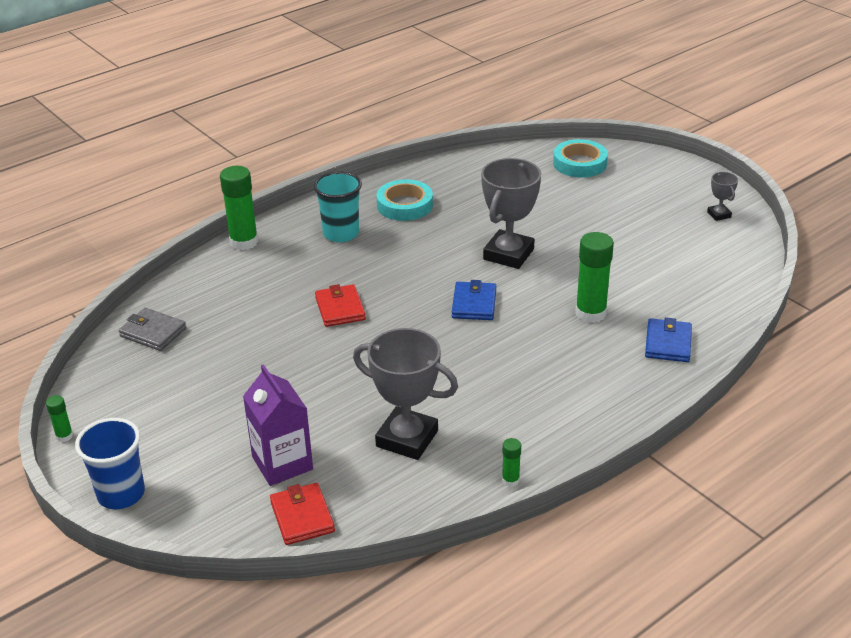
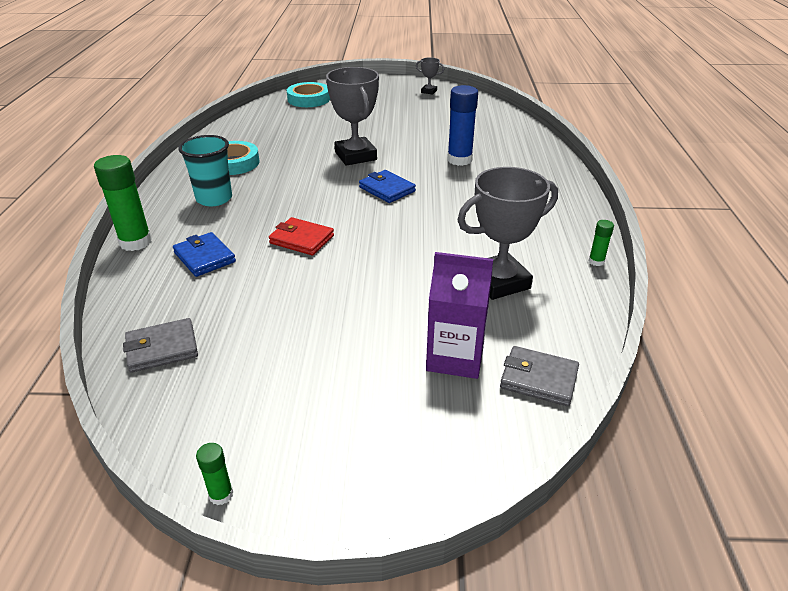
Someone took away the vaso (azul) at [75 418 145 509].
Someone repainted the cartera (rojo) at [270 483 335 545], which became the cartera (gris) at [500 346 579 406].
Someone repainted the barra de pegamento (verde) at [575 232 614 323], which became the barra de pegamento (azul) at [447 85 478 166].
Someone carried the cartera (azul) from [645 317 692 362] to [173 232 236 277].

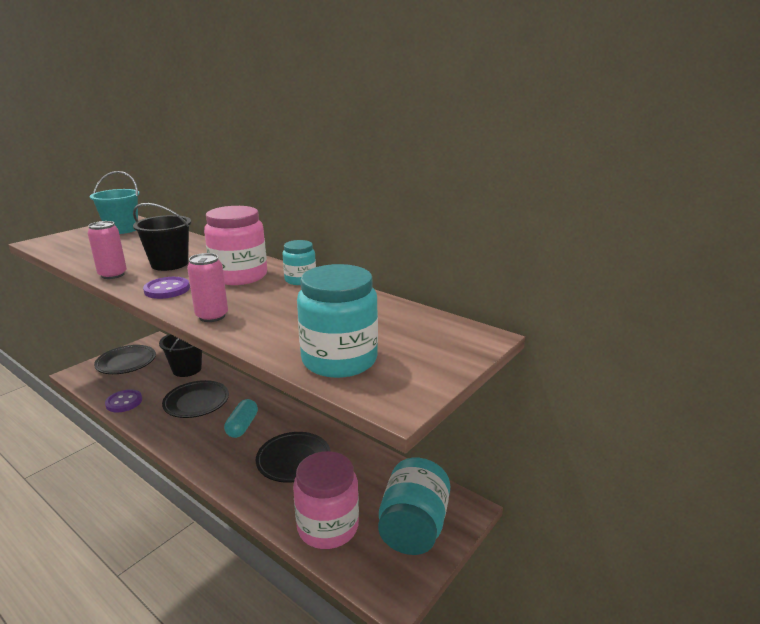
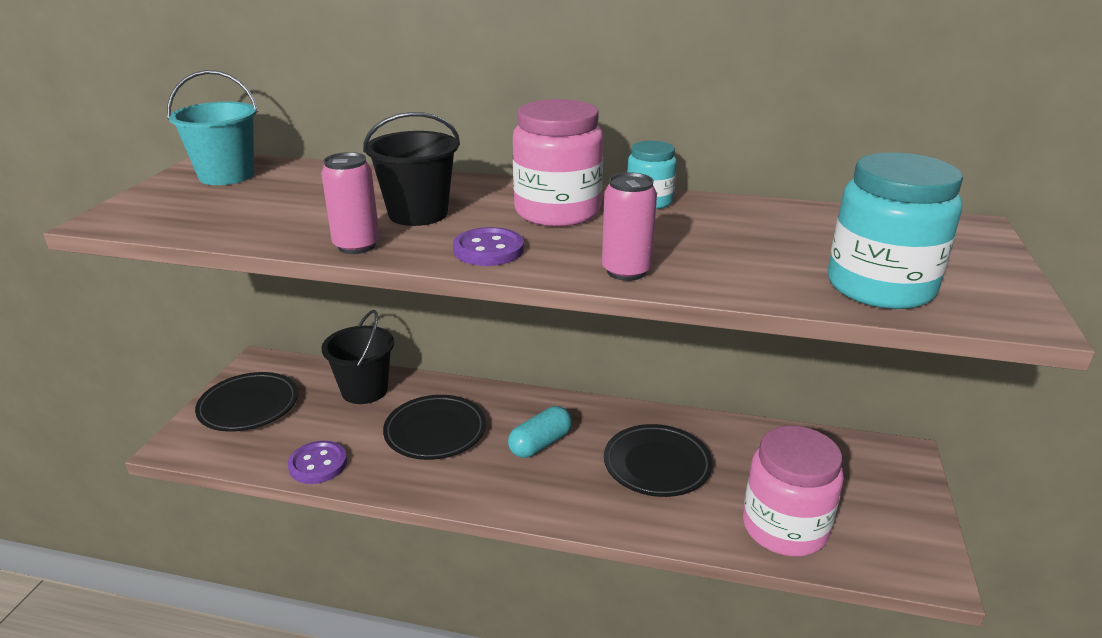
Someone rotated the cápsula (turquesa) at [224 399 258 438] by 60 degrees clockwise.
Someone took away the tarro (turquesa) at [378 458 450 555].

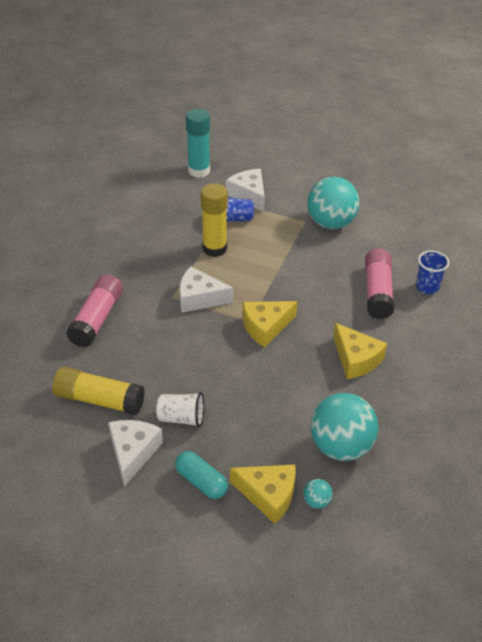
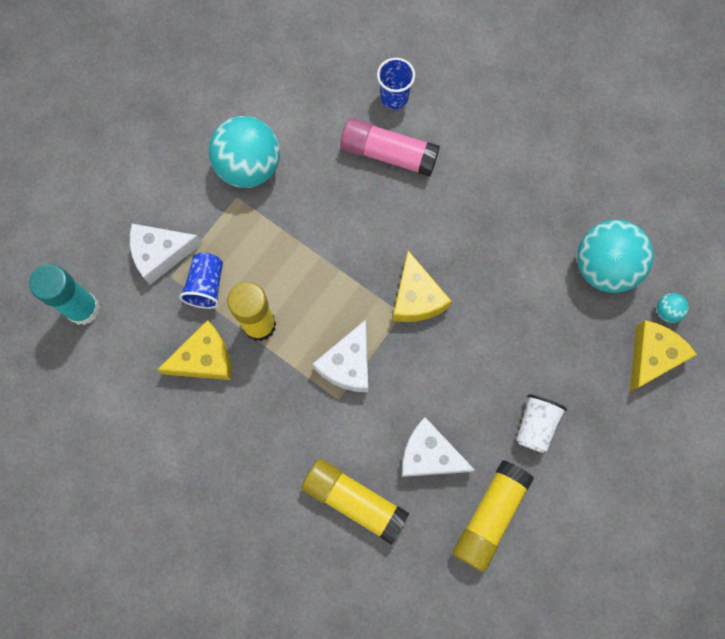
Someone repainted the barra de pegamento (rosa) at [66 274 123 348], which became the barra de pegamento (amarillo) at [301 459 409 545].
Someone carried the queso (blanco) from [108 420 163 487] to [402 417 475 477].
Someone took away the cápsula (turquesa) at [175 451 228 499].
Someone carried the queso (amarillo) from [333 323 387 379] to [157 320 232 380].

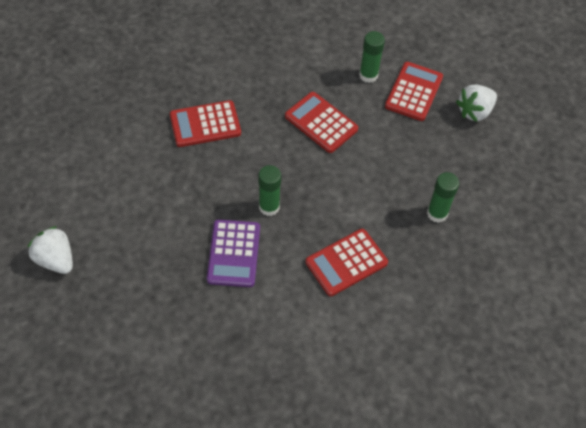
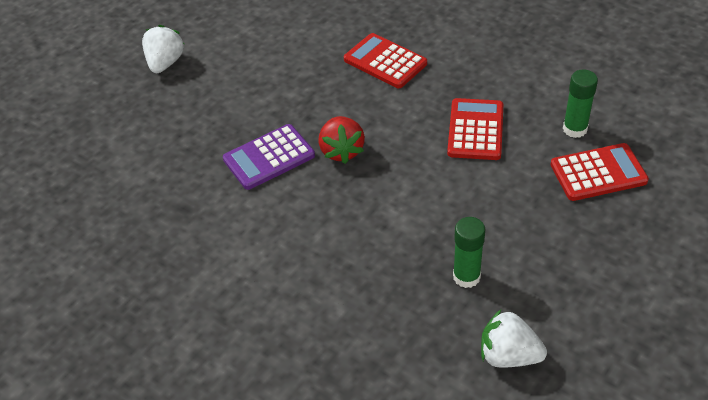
Someone swapped the barra de pegamento (verde) at [258 165 281 216] for the fresa (rojo) at [318 116 365 164].
Someone took away the calculadora (rojo) at [306 229 388 296].
Someone carried the fresa (blanco) from [456 85 497 122] to [481 310 547 368].

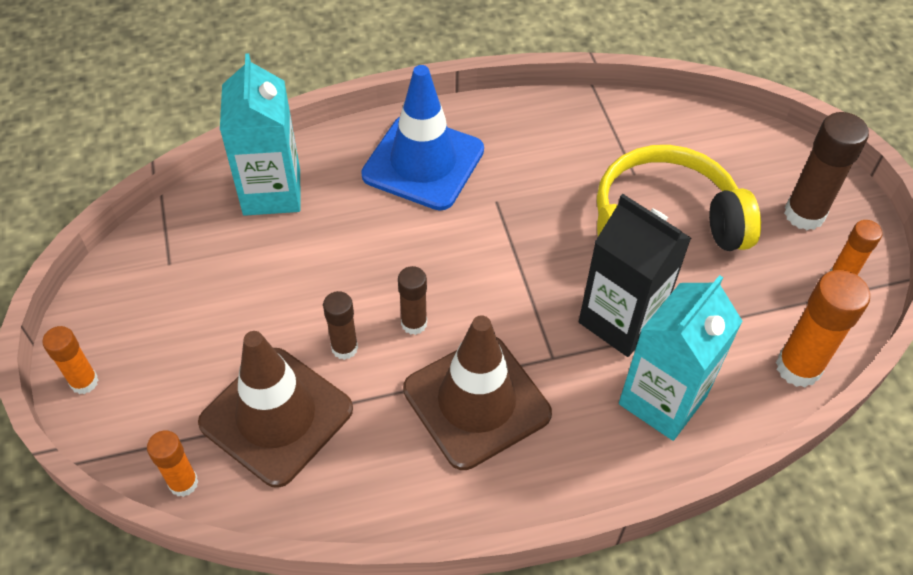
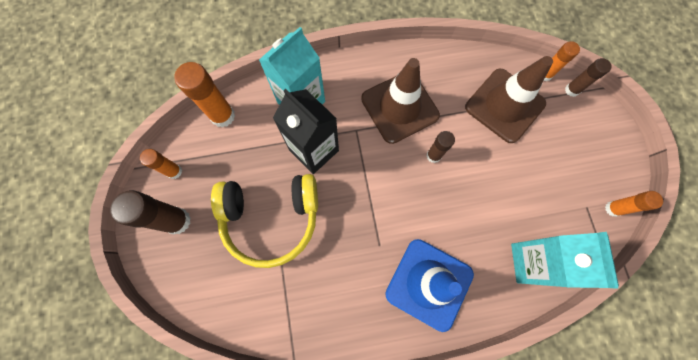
Someone carried the barra de pegamento (naranja) from [42 326 98 394] to [605 191 663 217].
Someone carried the barra de pegamento (marrón) from [323 291 358 360] to [565 58 612 97].

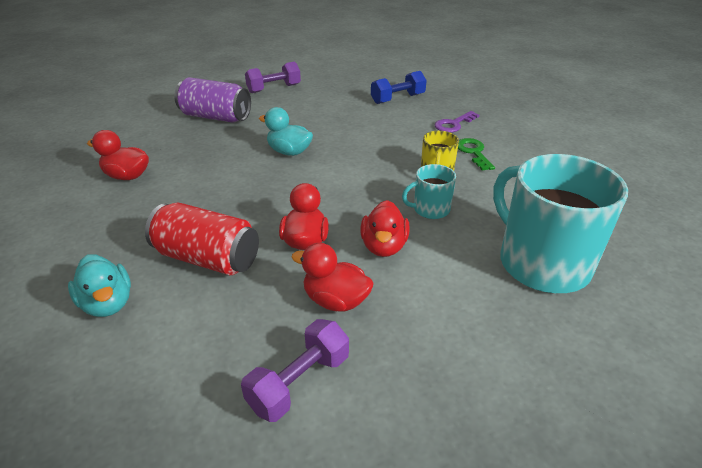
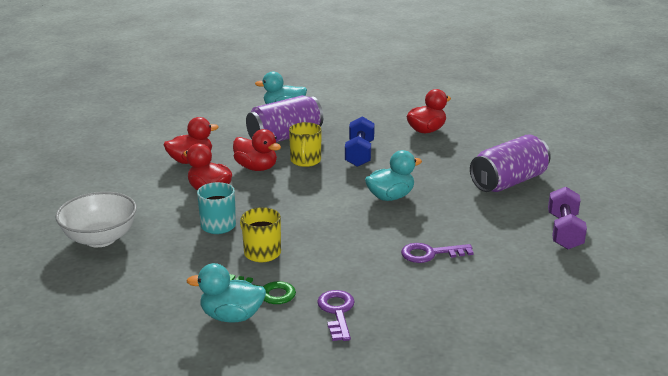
Someone repainted the lata (rojo) at [145 202 259 275], which became the lata (morado) at [246 95 323 142].
Someone took away the mancuerna (morado) at [241 319 349 422].
Someone carried the mancuerna (azul) from [371 71 427 104] to [345 116 375 167].
Someone swapped the taza (turquesa) at [493 154 628 293] for the cuenco (blanco) at [55 192 137 247].
Someone put down the pato (turquesa) at [187 263 266 322].
Someone put down the taza (amarillo) at [289 122 322 167].
Someone put down the llave (morado) at [401 243 474 263].

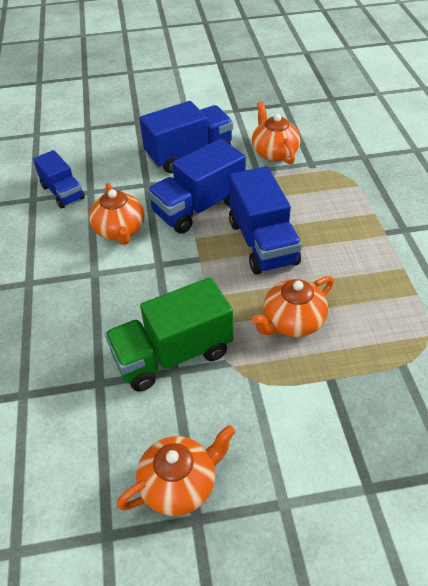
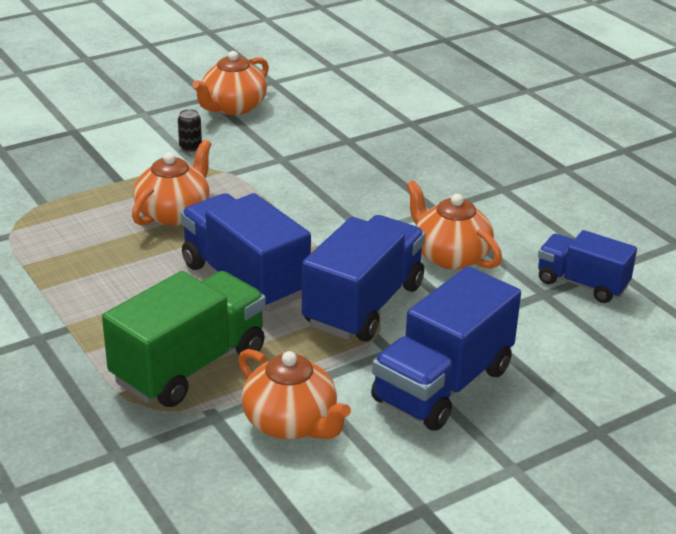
Someone carried the camión (verde) from [105 277 233 392] to [102 271 266 407].
Someone put down the lata (negro) at [178 109 202 152].

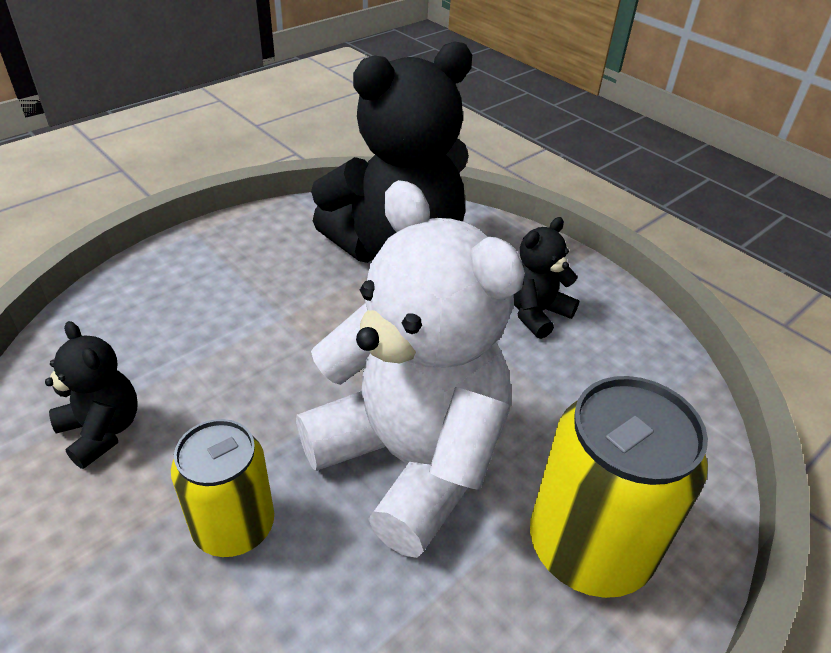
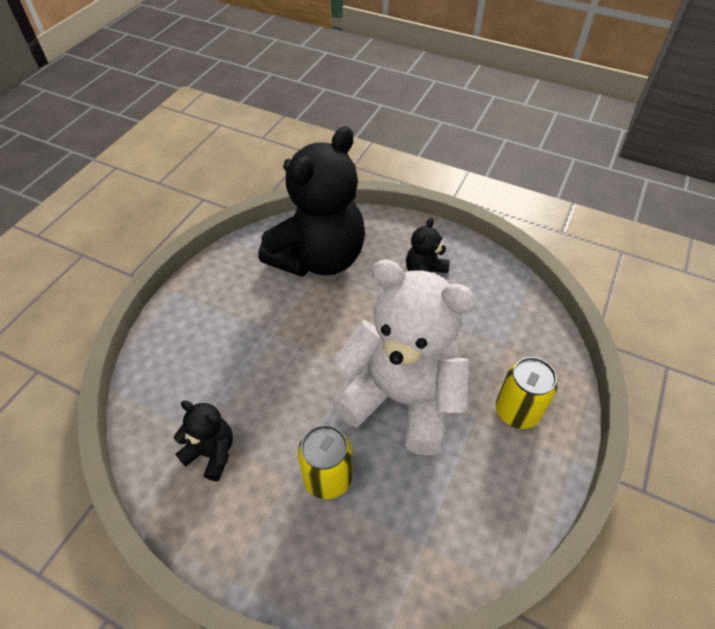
Someone scaled the lata (amarillo) at [530 376 708 598] by 0.65.

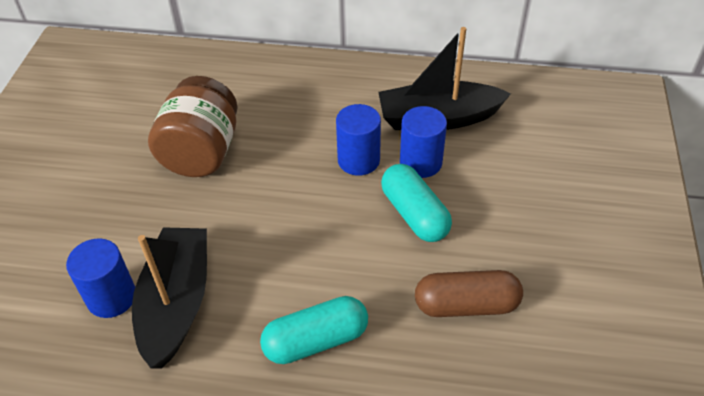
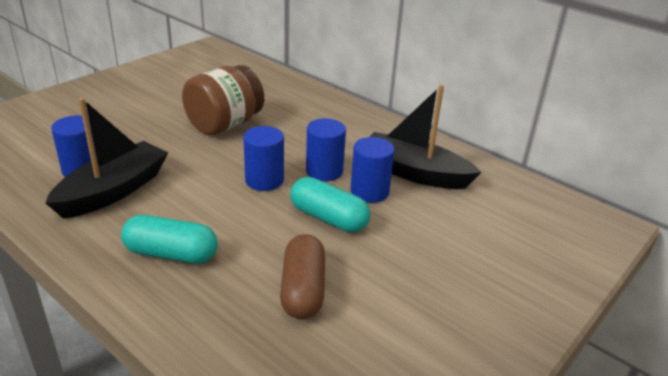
Someone rotated the cápsula (turquesa) at [381 164 452 242] by 60 degrees counterclockwise.
Someone rotated the cápsula (marrón) at [415 270 523 317] by 60 degrees clockwise.
Someone put down the cilindro (azul) at [243 126 284 191].

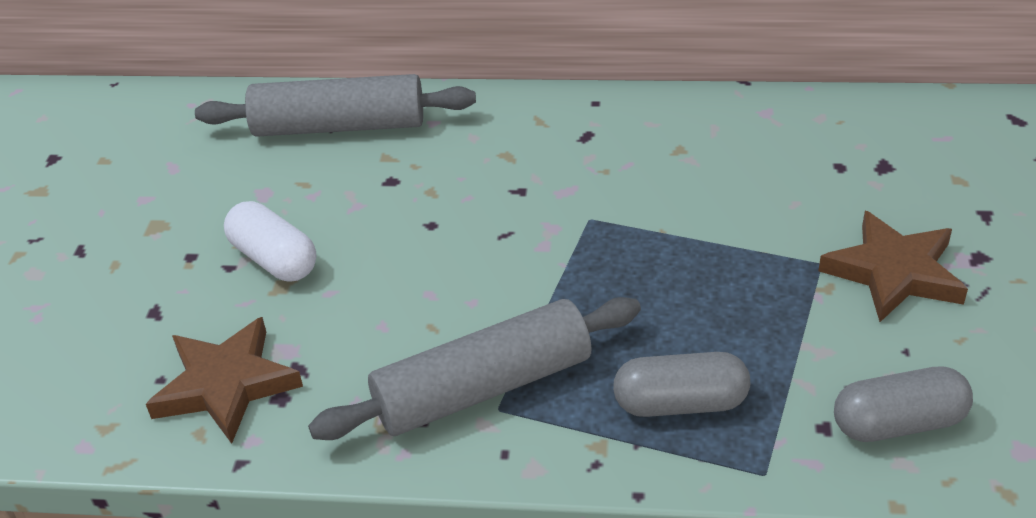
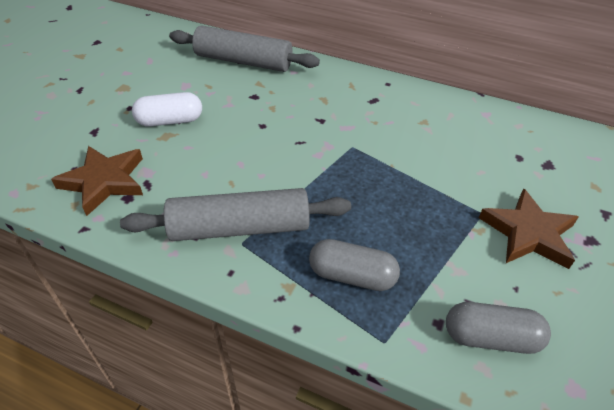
Someone rotated the cápsula (blanco) at [224 201 316 281] by 75 degrees counterclockwise.

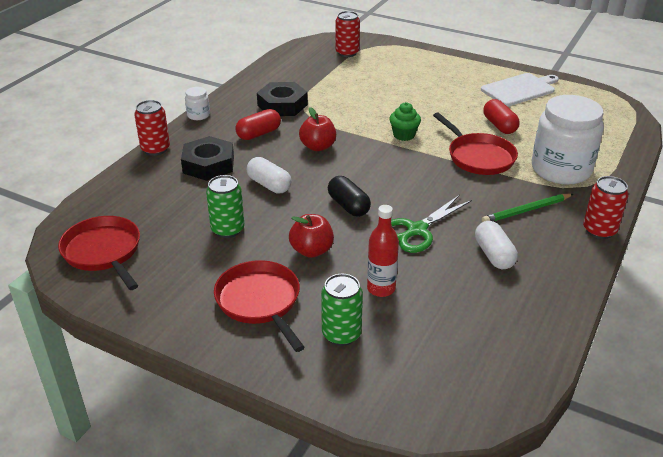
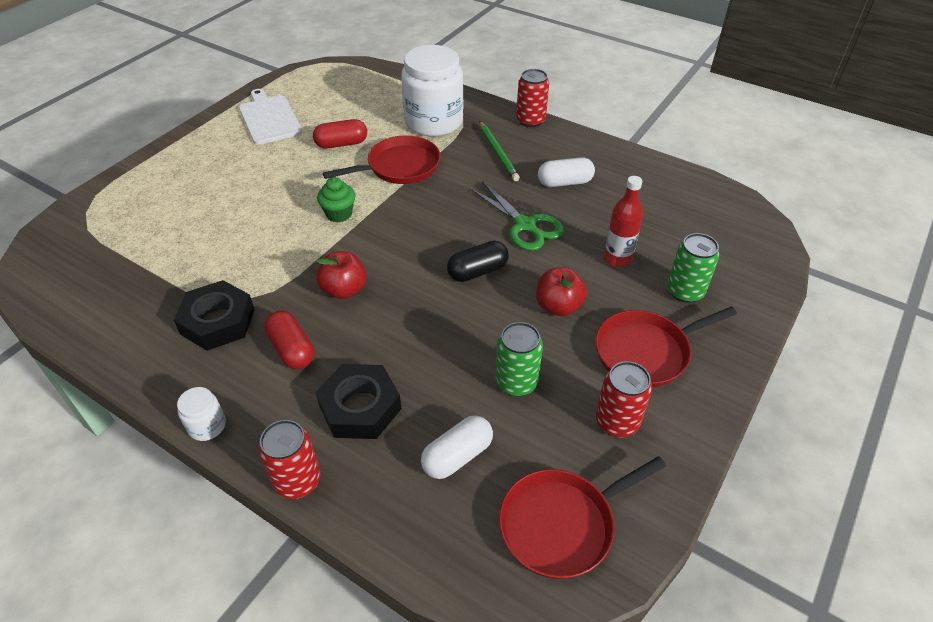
Someone carried the cápsula (blanco) from [247 157 291 193] to [421 416 493 479].
Someone carried the lata (rojo) from [336 11 360 57] to [596 361 652 437].

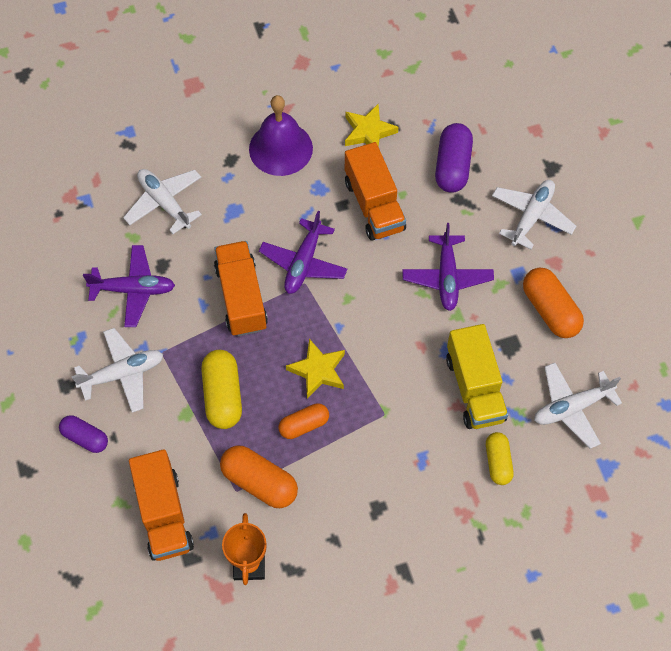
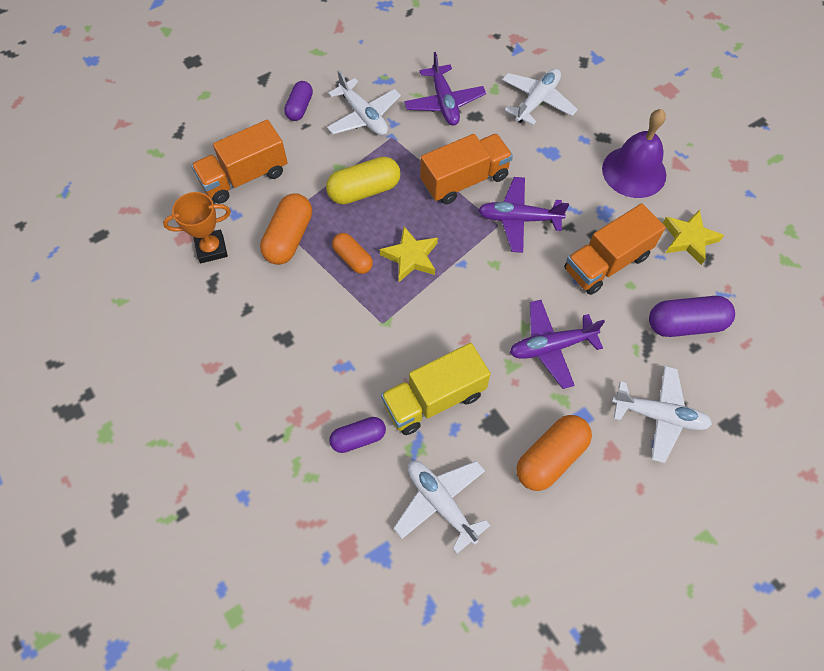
Someone repainted the cápsula (amarillo) at [486 432 514 485], which became the cápsula (morado) at [329 417 386 453].

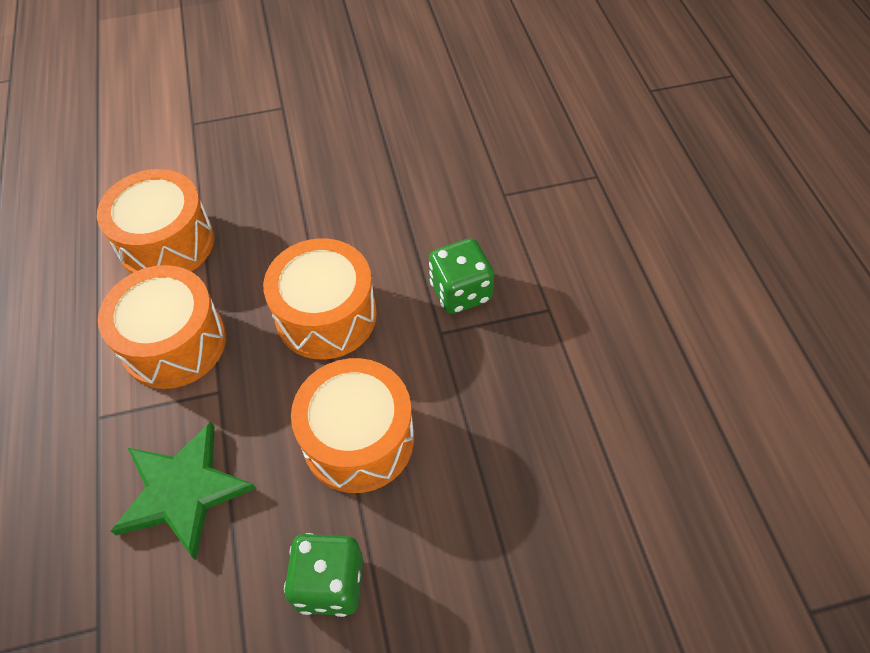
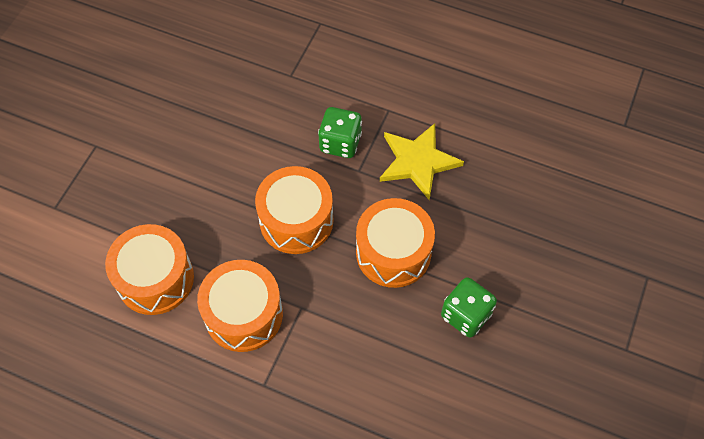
Someone took away the estrella (verde) at [111 422 256 560].
Someone put down the estrella (amarillo) at [380 123 464 201].

